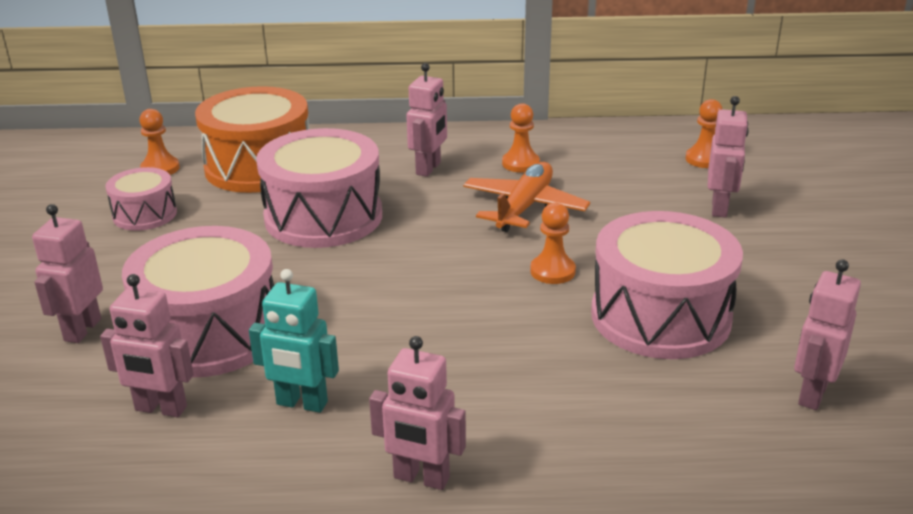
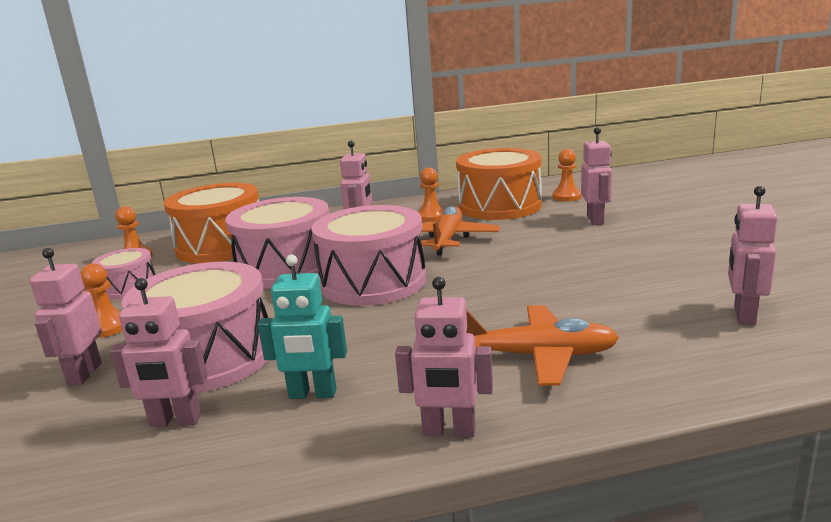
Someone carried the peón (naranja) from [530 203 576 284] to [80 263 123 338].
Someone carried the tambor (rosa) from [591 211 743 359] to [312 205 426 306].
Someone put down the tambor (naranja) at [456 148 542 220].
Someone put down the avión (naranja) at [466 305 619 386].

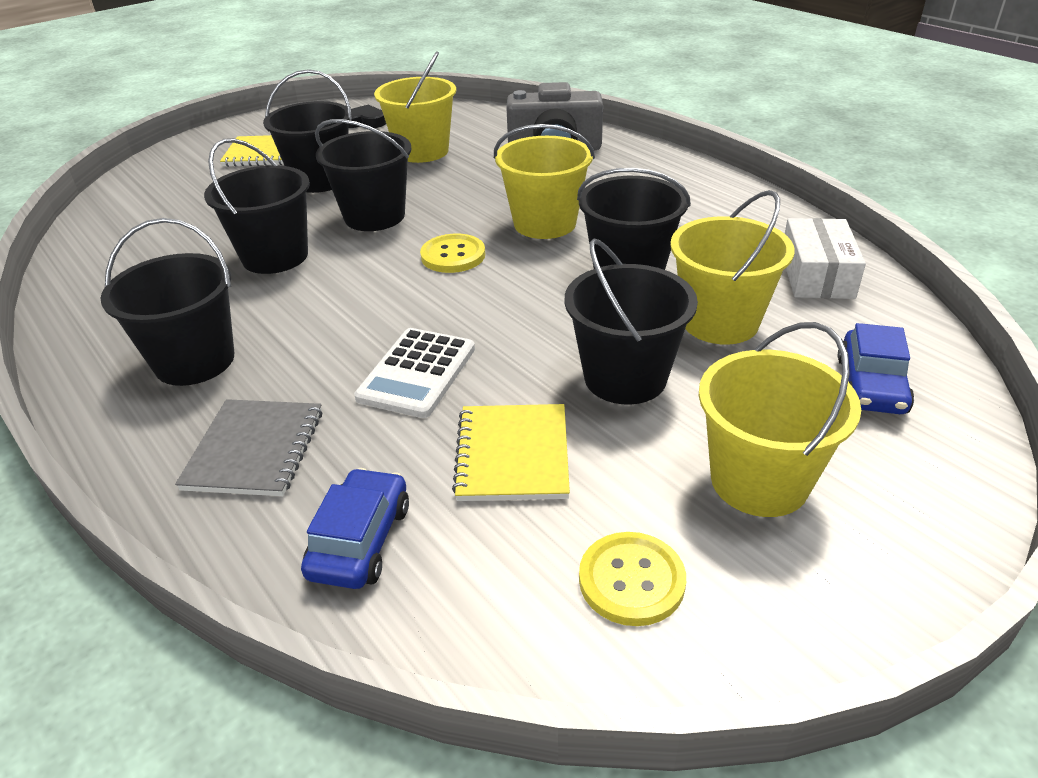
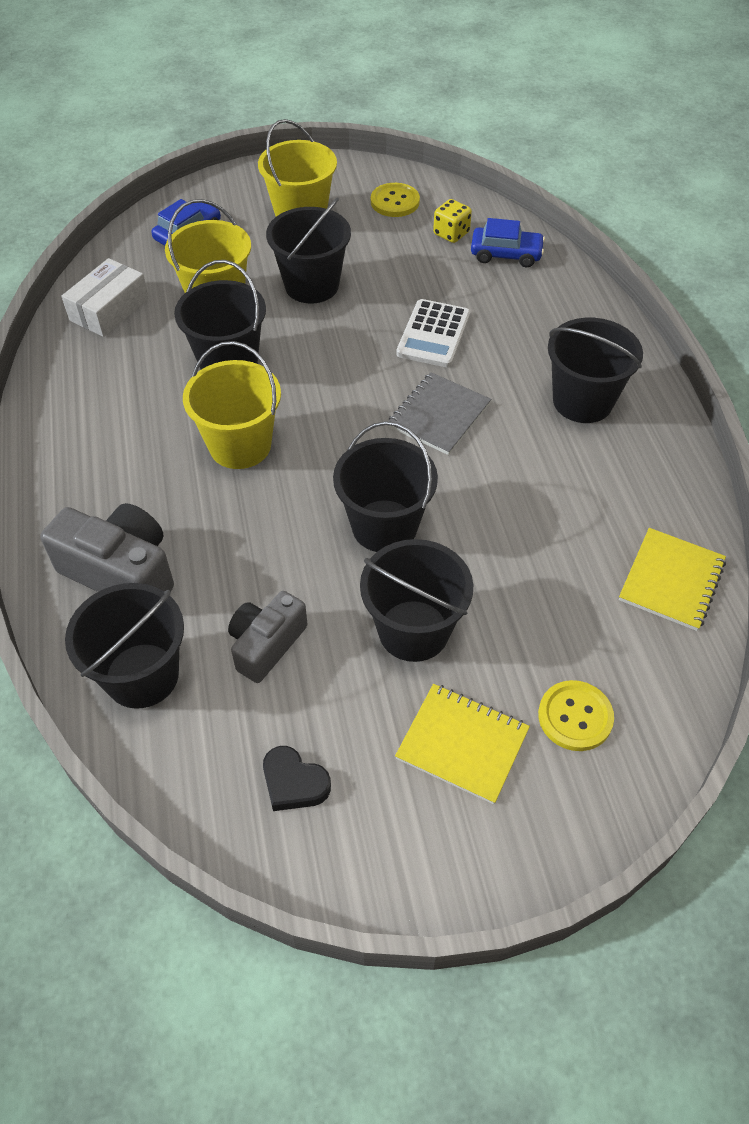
Someone carried the cuaderno (gris) from [175 399 322 496] to [388 372 491 455].
Someone carried the balde (negro) from [204 138 310 274] to [65 583 184 709].
Someone rotated the coche (azul) at [301 468 409 589] by 120 degrees counterclockwise.
Someone rotated the calculadora (blanco) at [354 328 475 418] by 150 degrees clockwise.
Someone swapped the balde (amarillo) at [374 51 456 163] for the cámara (gris) at [228 591 307 683].
Someone carried the botón (amarillo) from [420 234 485 273] to [538 680 614 751].
Someone carried the cuaderno (amarillo) from [452 404 570 501] to [619 528 726 631].
Someone put down the dado (amarillo) at [433 199 472 243].

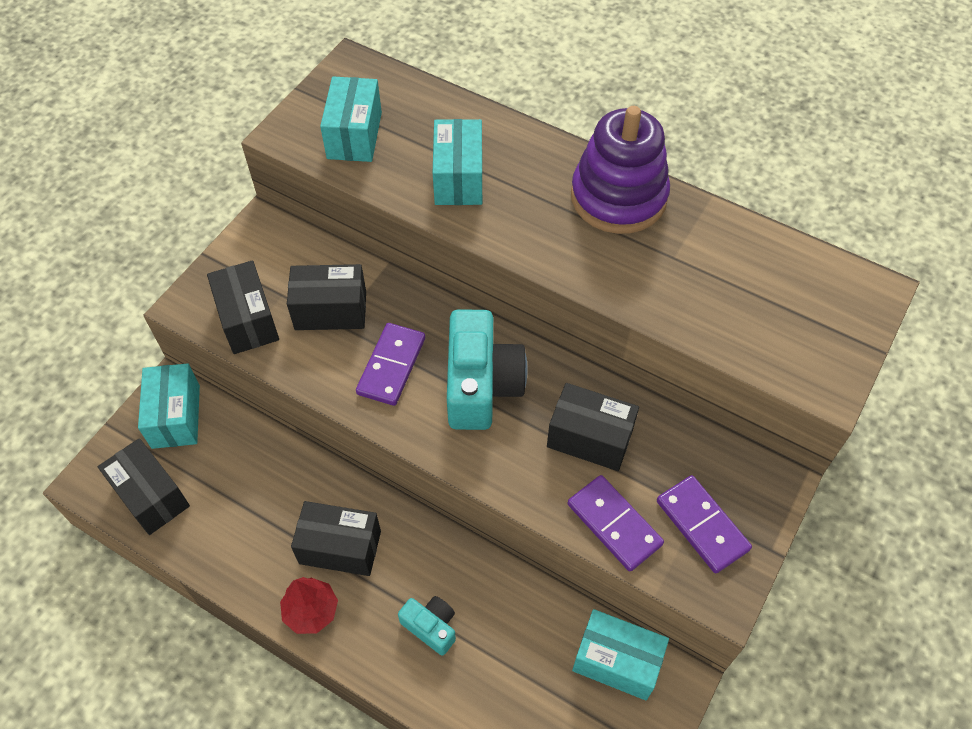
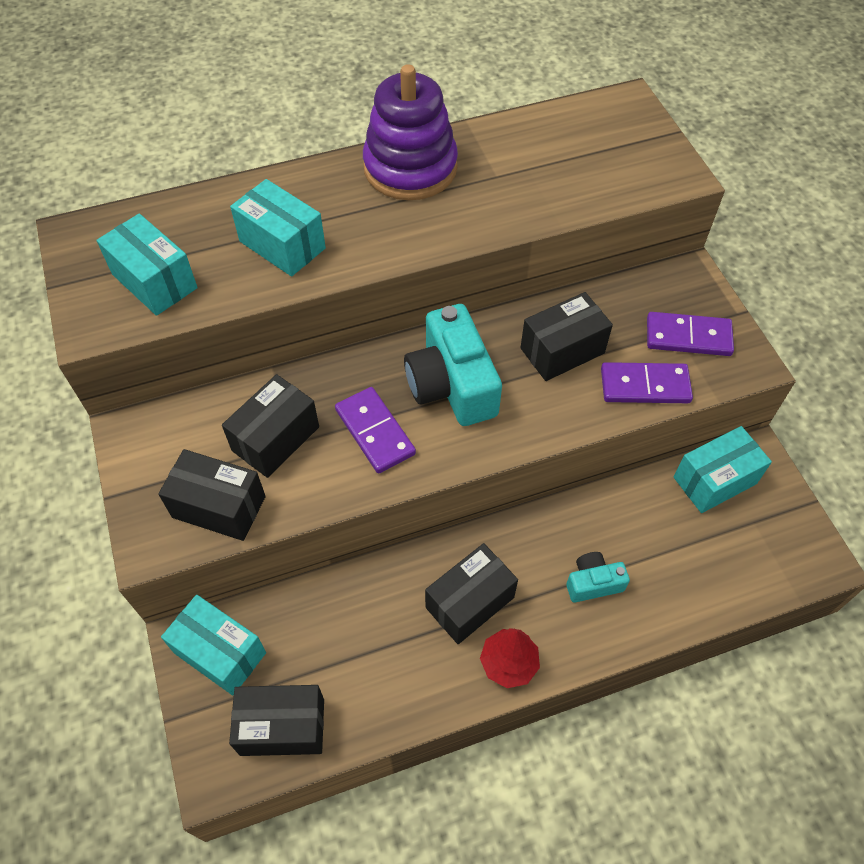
Someone rotated the cámara (turquesa) at [447 309 528 430] by 150 degrees counterclockwise.

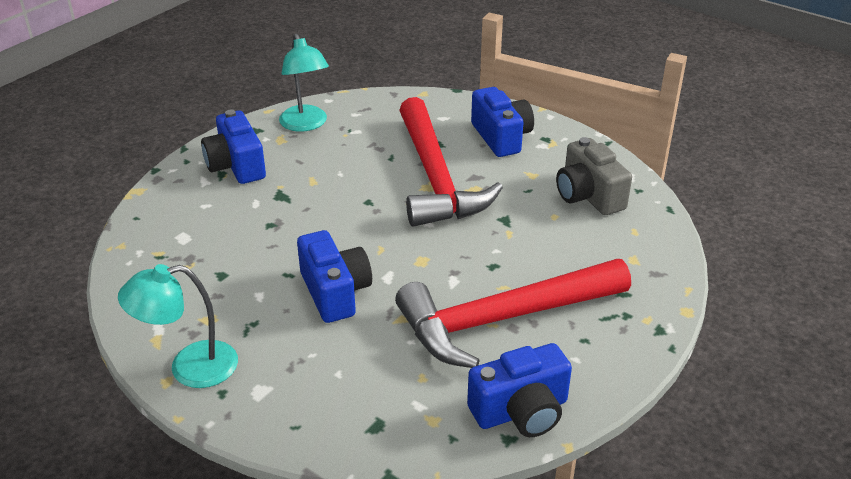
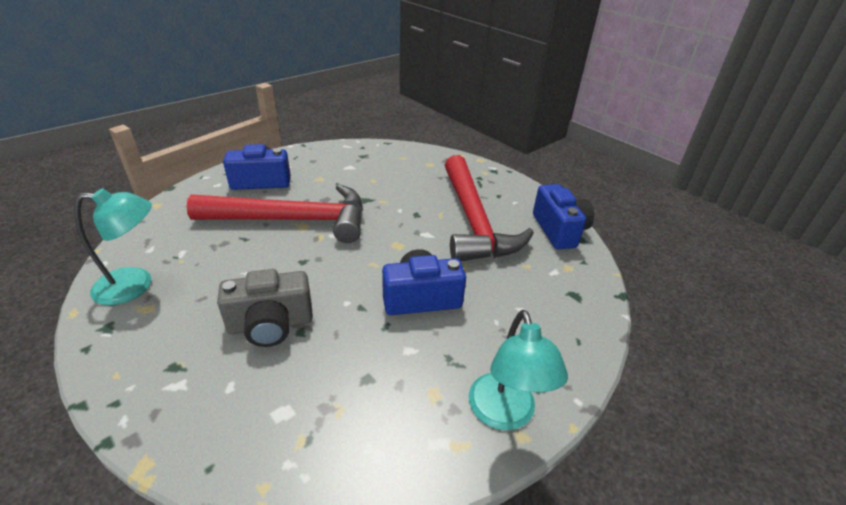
Someone took away the cámara (azul) at [201 109 266 184].
Someone carried the cámara (gris) from [556 137 632 215] to [217 269 313 347].

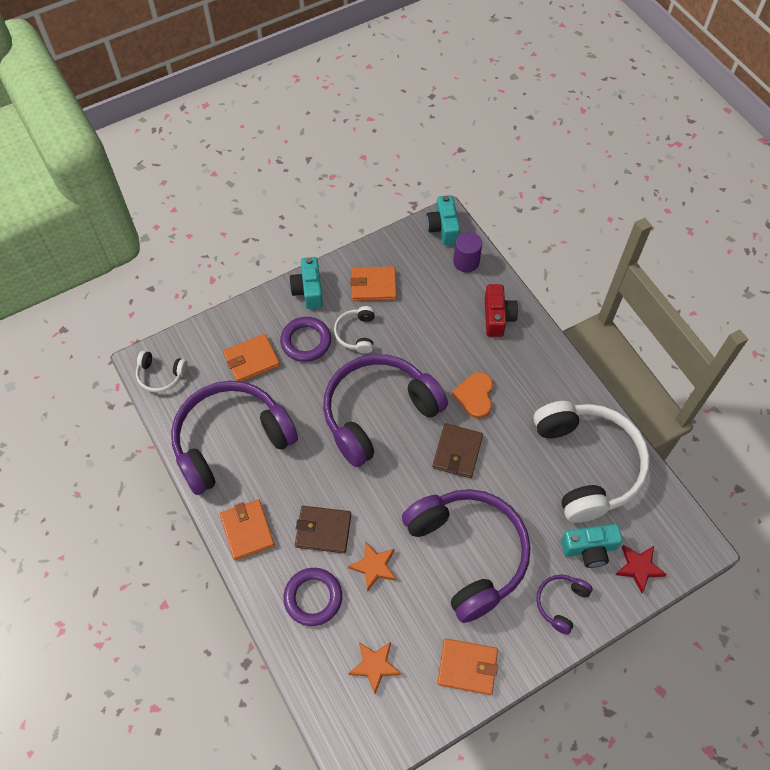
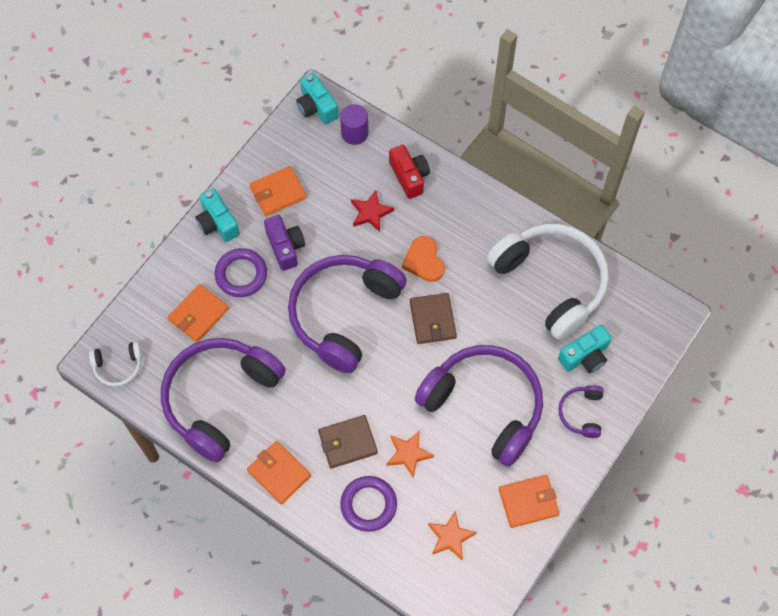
Someone swapped the auriculares (blanco) at [334 306 375 354] for the cámara (morado) at [264 215 305 271].
Someone carried the estrella (rojo) from [615 545 667 593] to [351 190 394 232].

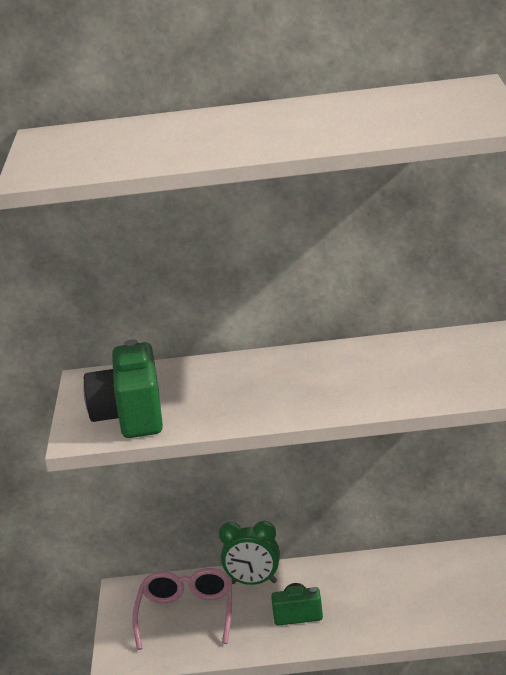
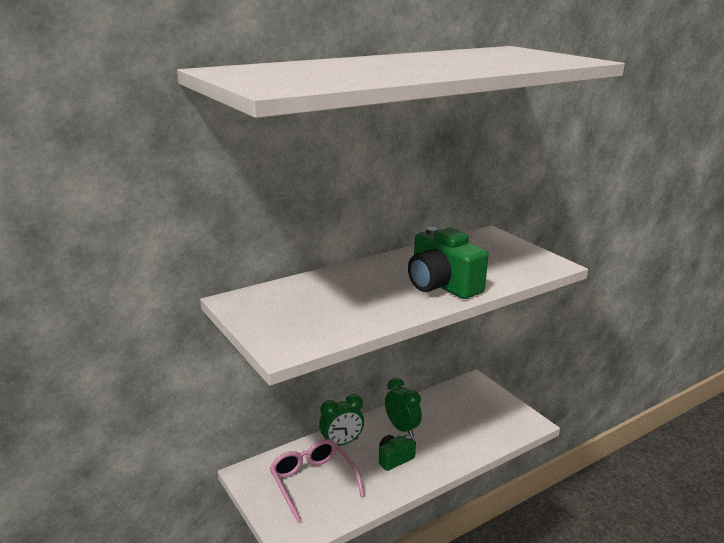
Someone carried the cámara (verde) from [83 339 163 438] to [408 227 489 299].
Someone put down the despertador (verde) at [385 378 422 437].

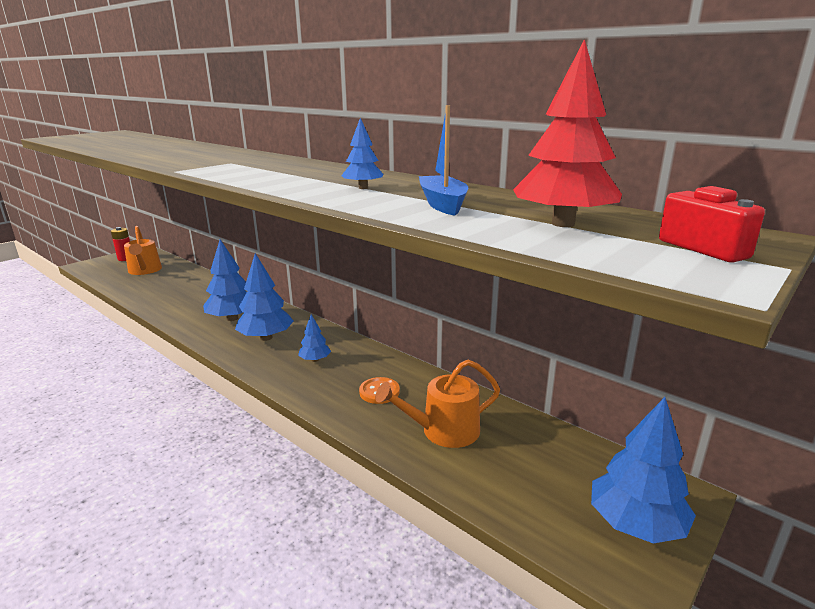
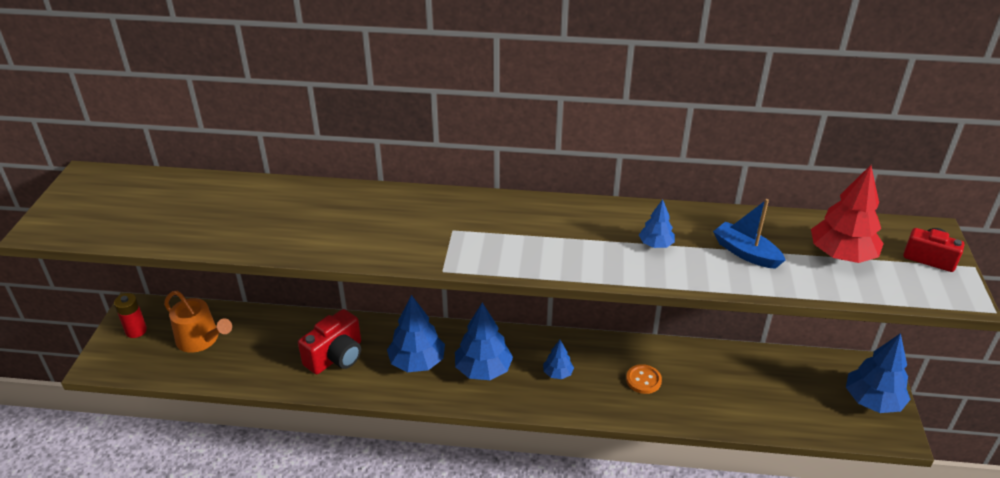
Someone took away the regadera (naranja) at [375 360 500 448].
Someone put down the cámara (rojo) at [298 309 361 374].

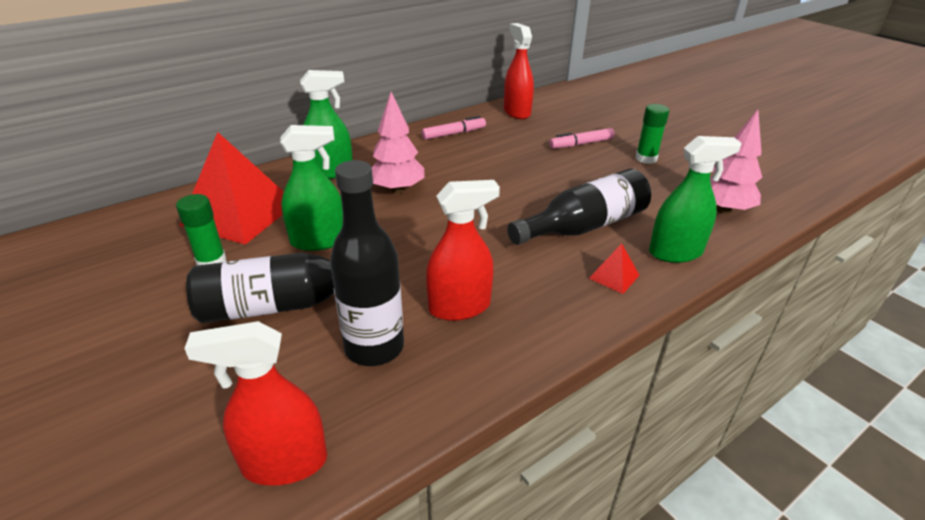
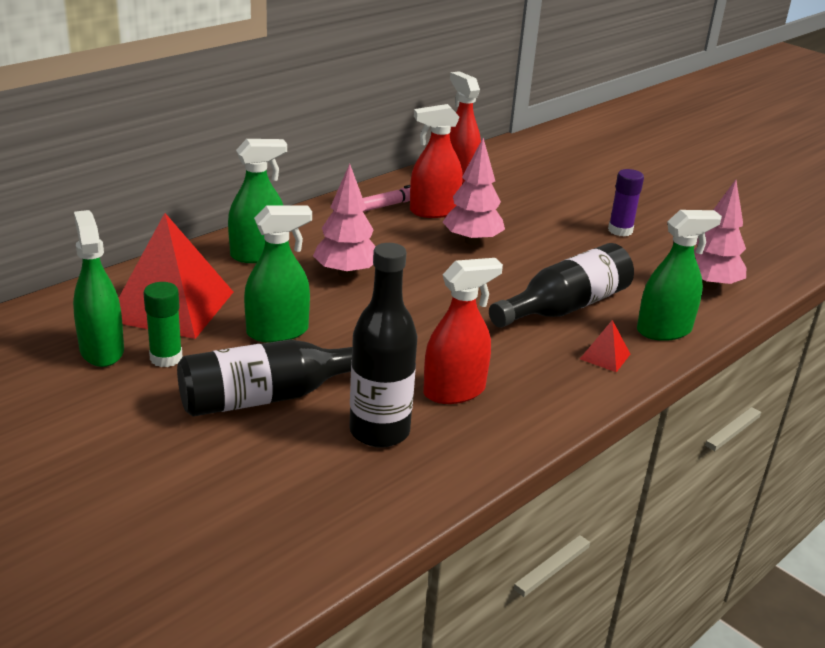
Someone carried the pulverizador (rojo) from [184 321 327 486] to [410 104 462 218].
Someone took away the rotulador (rosa) at [549 128 615 148].
Someone repainted the barra de pegamento (verde) at [636 104 669 164], which became the barra de pegamento (morado) at [608 169 644 236].
Someone put down the pulverizador (verde) at [73 210 124 367].
Someone put down the árbol (rosa) at [443 138 505 245].

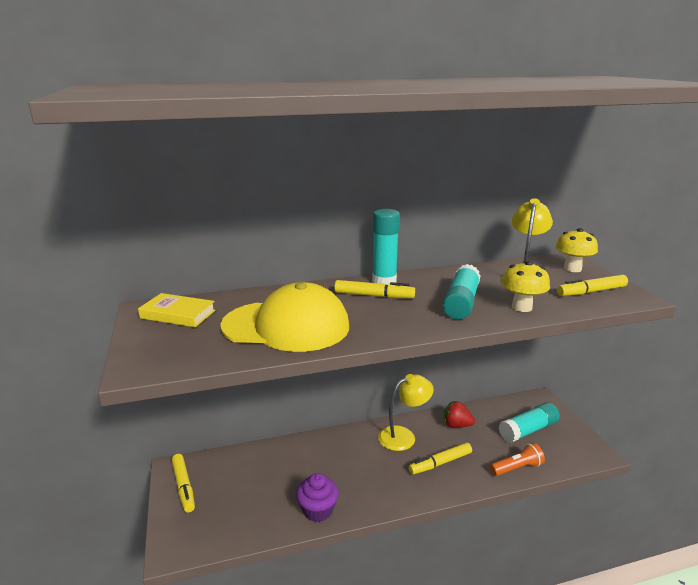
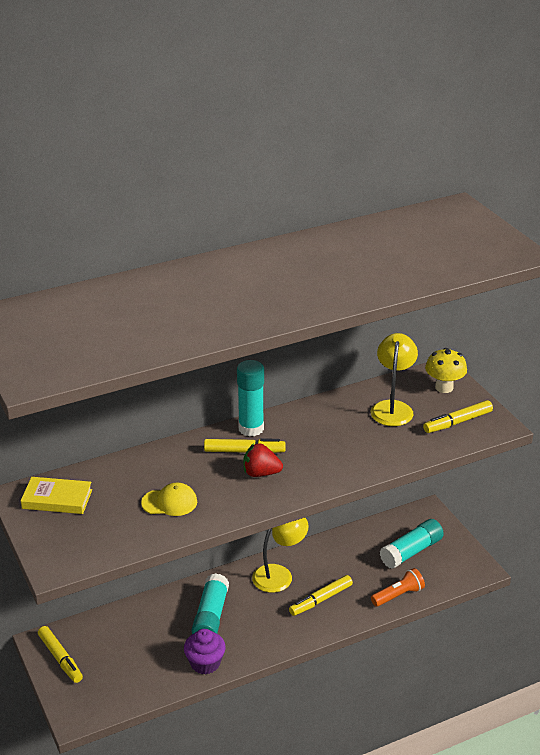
Someone scaled the gorra (amarillo) at [220 282 349 352] by 0.46.
Someone carried the barra de pegamento (turquesa) from [442 264 480 319] to [191 573 229 634].
Someone carried the fresa (rojo) from [444 401 475 428] to [243 443 283 477].
Someone took away the seta (amarillo) at [502 261 550 312].

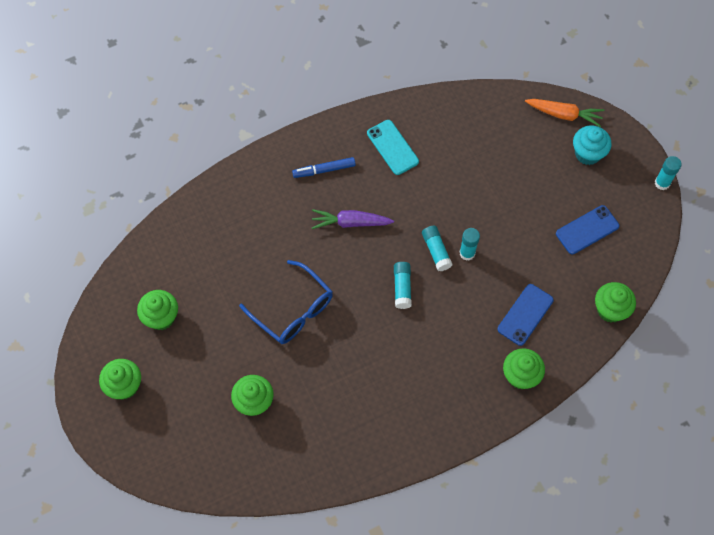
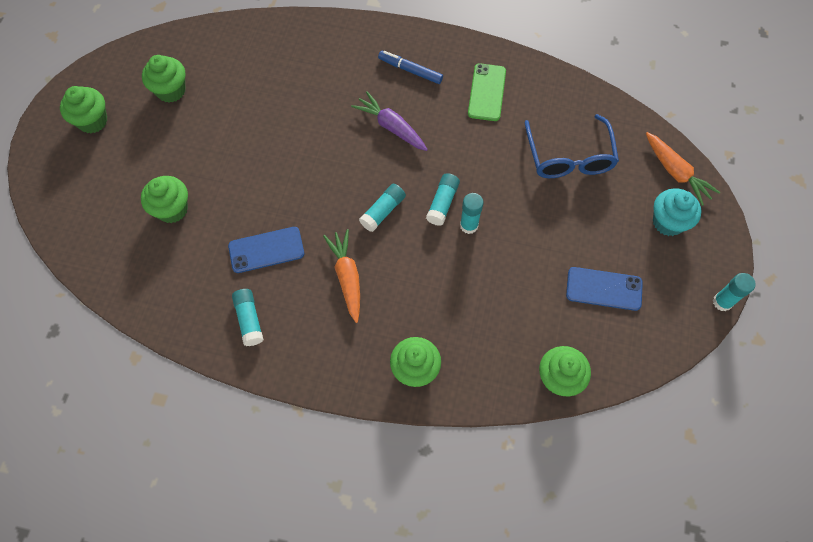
Someone carried the gafas (azul) from [239 260 333 344] to [525 114 619 178].
Someone repainted the móvil (turquesa) at [367 120 419 175], which became the móvil (verde) at [468 63 506 121].
Someone carried the móvil (azul) from [497 284 554 346] to [228 227 304 273].
Someone put down the barra de pegamento (turquesa) at [232 289 264 346].
Someone put down the zanahoria (naranja) at [323 229 360 323].

